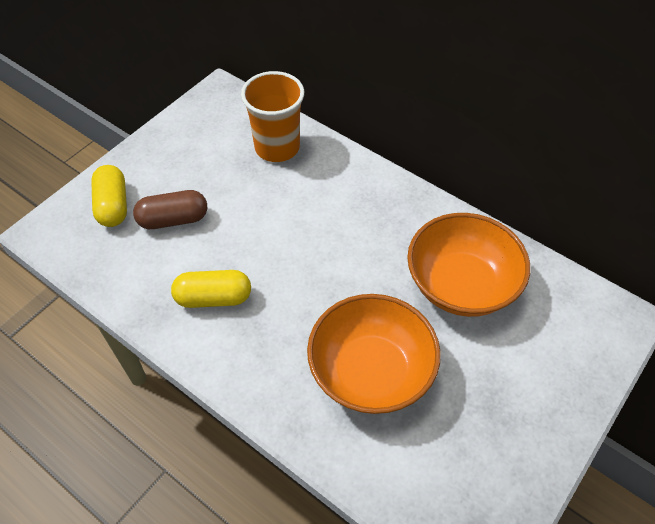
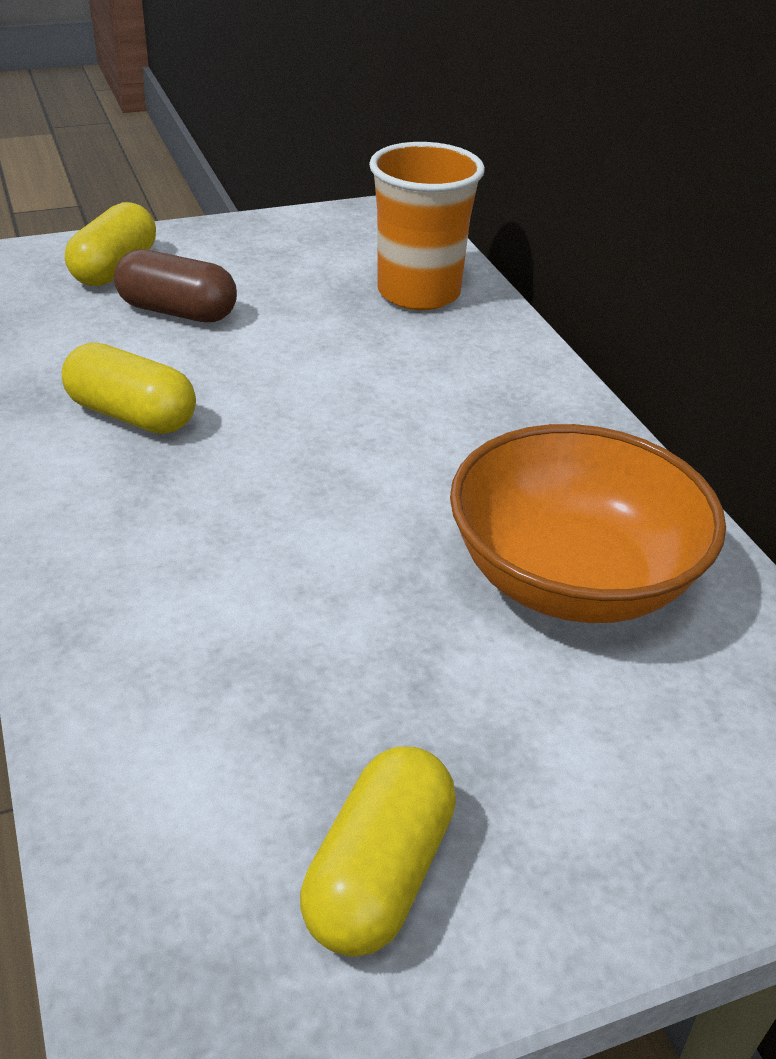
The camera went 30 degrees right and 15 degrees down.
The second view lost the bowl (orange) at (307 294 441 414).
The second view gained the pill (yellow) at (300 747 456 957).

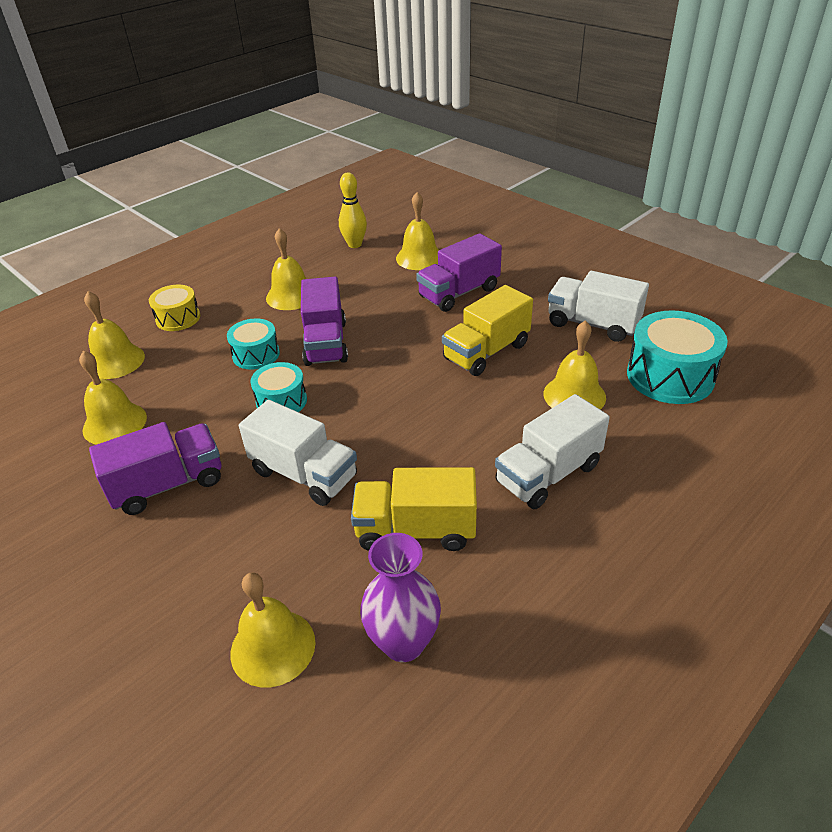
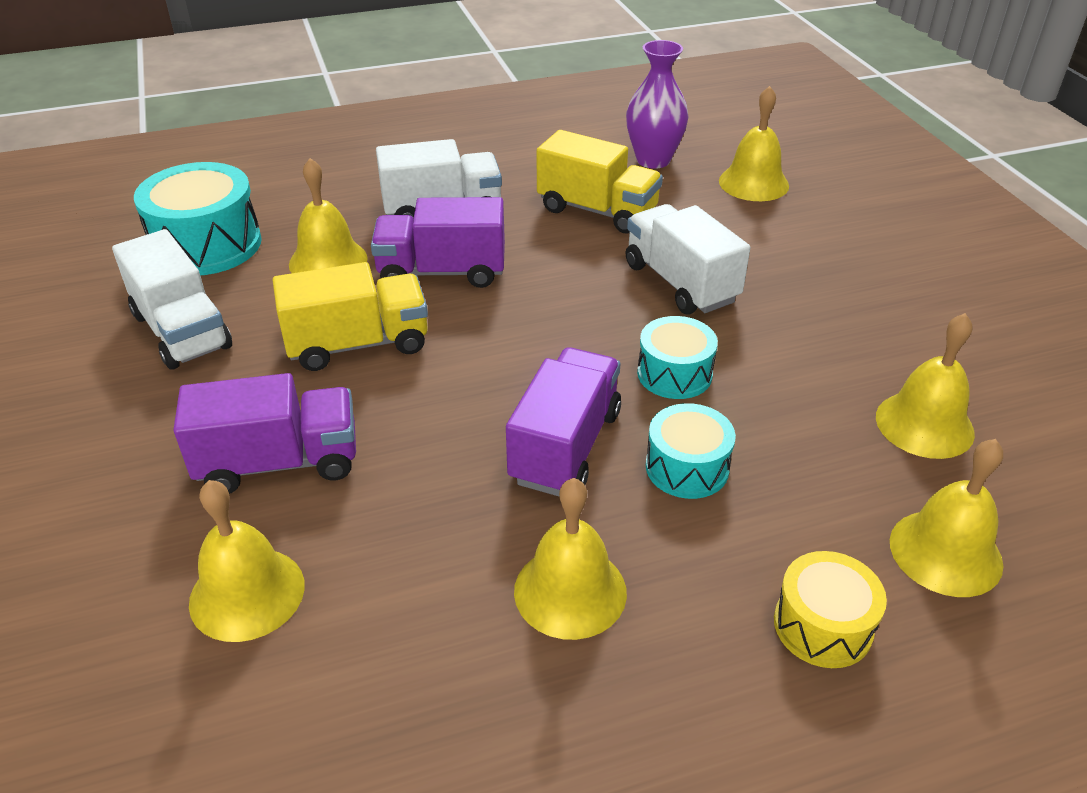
The camera went 155 degrees left and 0 degrees up.
The lorry (violet) ended up elsewhere, having gone from (89 422 221 515) to (371 197 505 288).
The second view lost the bowling pin (yellow) at (339 172 367 248).

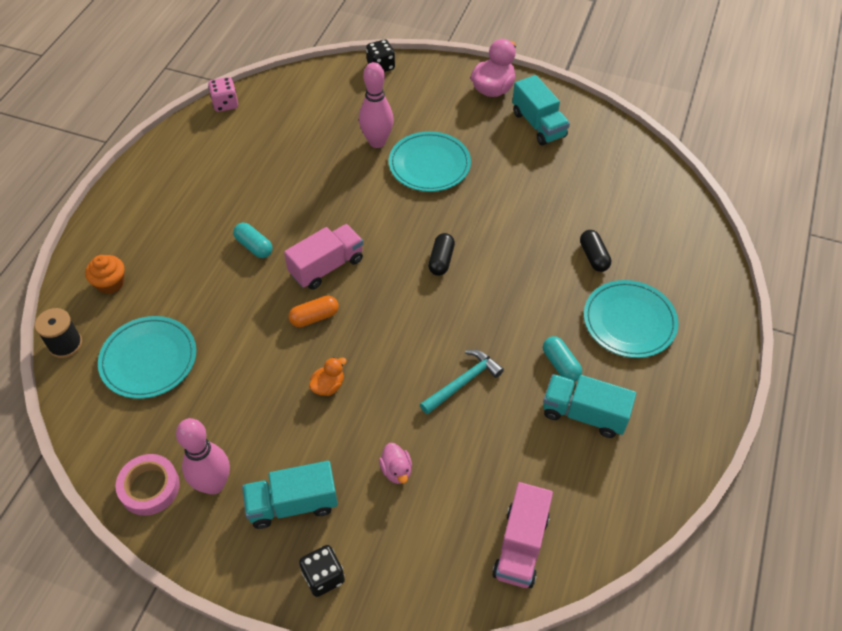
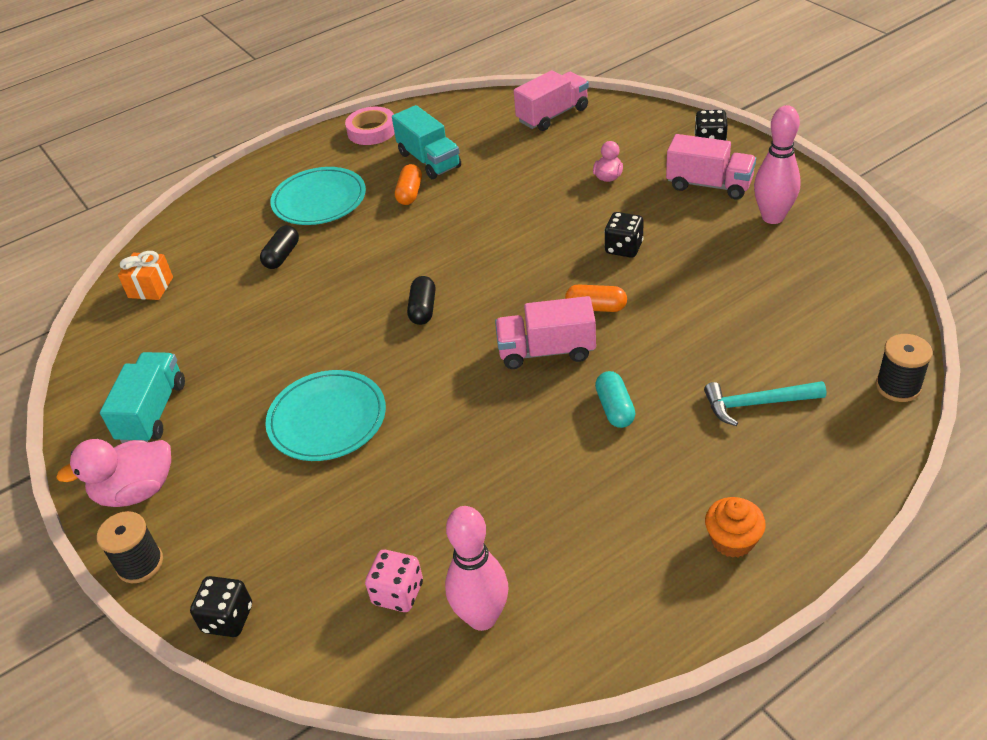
The camera went 140 degrees left and 10 degrees down.
The fairy cake (orange) ended up elsewhere, having gone from (85 255 124 294) to (705 497 766 558).
The second view lost the flat dish (turquoise) at (98 316 196 399).
The sticky tape (rose-pink) ended up elsewhere, having gone from (115 454 180 516) to (345 107 395 145).
The die (rose-pink) ended up elsewhere, having gone from (208 77 238 112) to (365 550 423 612).
What was the lorry (turquoise) at (242 461 338 529) turned into the lorry (rose-pink) at (666 134 756 199).
Where the toy duck (orange) stood at (309 357 347 396), the die (jet-black) came to stand at (604 212 644 258).
The bowling pin (rose-pink) ended up elsewhere, having gone from (359 62 394 148) to (445 506 509 631).
The hammer (turquoise) ended up elsewhere, having gone from (420 350 504 415) to (704 381 826 426).
The pill (jet-black) at (428 233 455 276) ended up facing another way, 45 degrees counterclockwise from before.
What was the pill (turquoise) at (543 336 582 382) turned into the pill (orange) at (395 164 422 205).
The second view gained the reel of thread (jet-black) at (97 511 163 583).
The second view gained the present (orange) at (118 251 173 300).

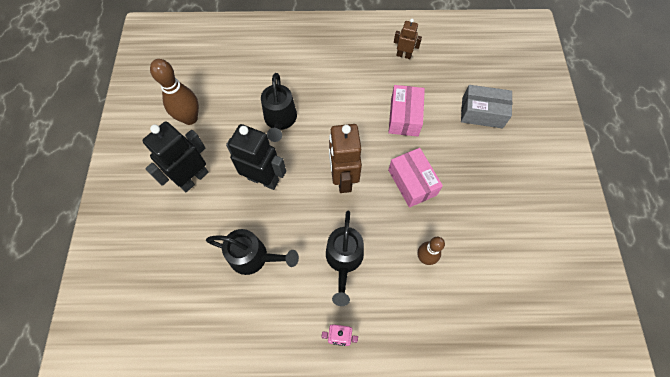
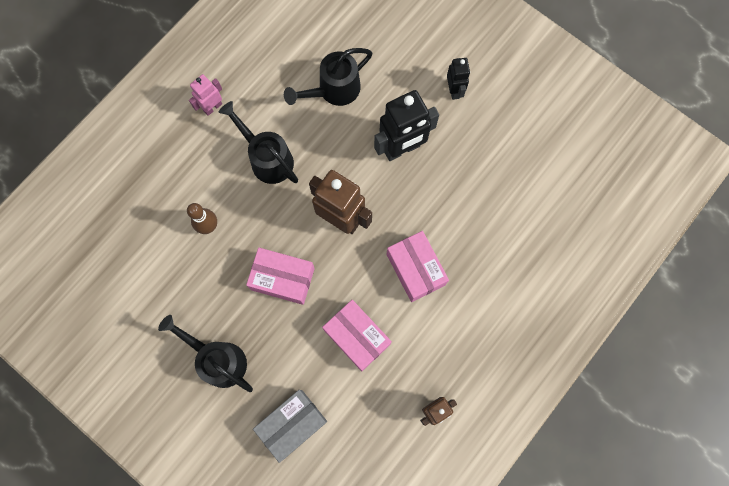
The camera went 130 degrees right and 10 degrees up.
The size of the toy robot (jet-black) at (142 121 209 192) changed by a factor of 0.55.
The second view lost the bowling pin (russet) at (150 59 199 125).
The sprinkling can (jet-black) ended up elsewhere, having gone from (261 73 297 142) to (158 315 253 392).
The second view gained the box (rose-pink) at (386 231 449 302).

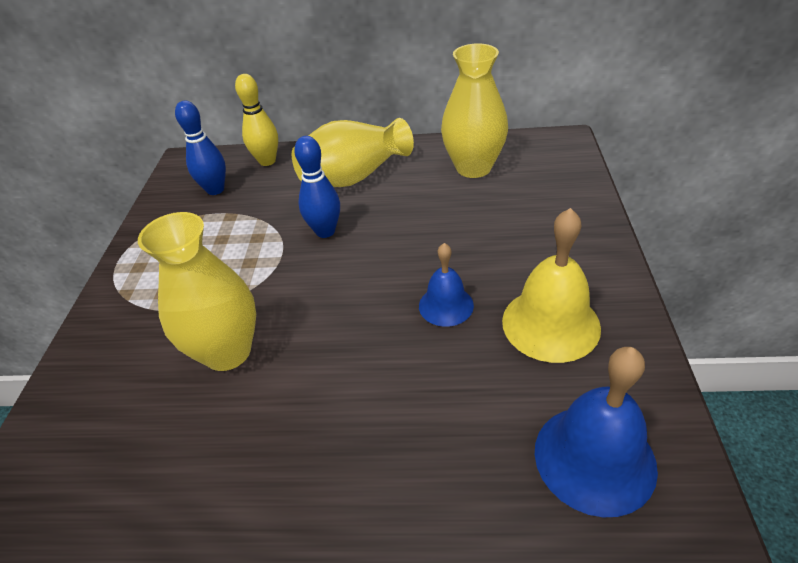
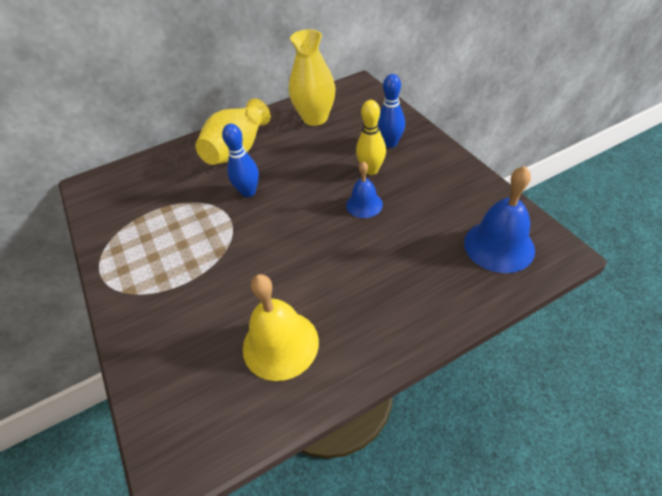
The camera went 30 degrees left and 5 degrees up.
The second view lost the flower vase (yellow) at (138 212 256 371).
The bowling pin (cobalt) ended up elsewhere, having gone from (175 101 226 195) to (378 74 405 148).
The bowling pin (yellow) ended up elsewhere, having gone from (235 74 278 166) to (356 100 386 175).
The hand bell (yellow) ended up elsewhere, having gone from (502 208 601 363) to (243 274 319 381).

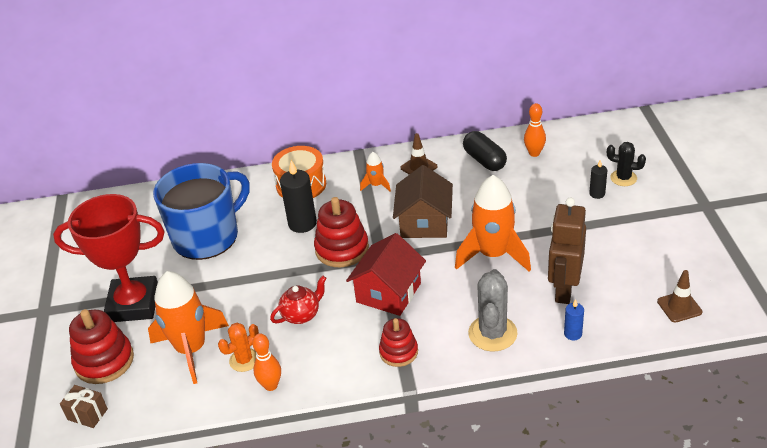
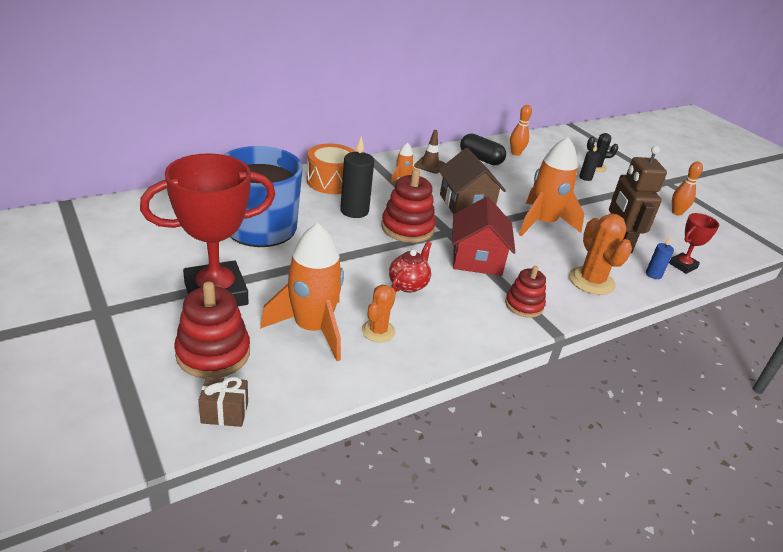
The camera went 30 degrees left and 5 degrees down.
The bowling pin (orange) ended up elsewhere, having gone from (252 334 281 391) to (672 161 703 216).
What was the prickly plant (grey) at (468 269 518 352) turned into the prickly plant (orange) at (569 214 632 295).
The second view lost the road cone (russet) at (657 270 702 323).
The second view gained the award cup (scarlet) at (669 213 719 274).

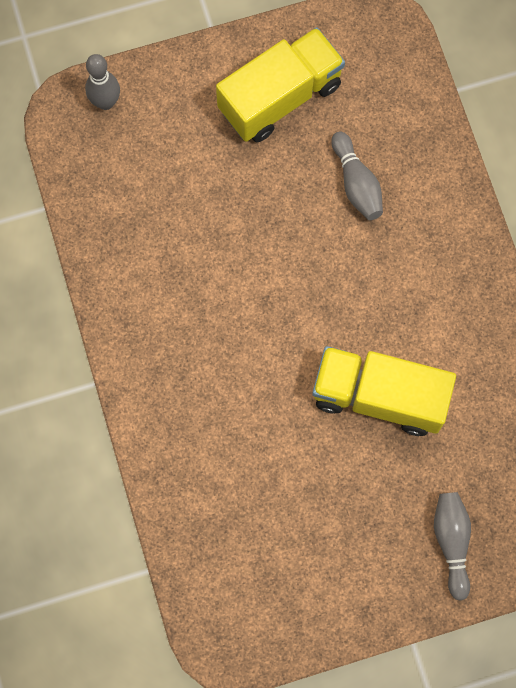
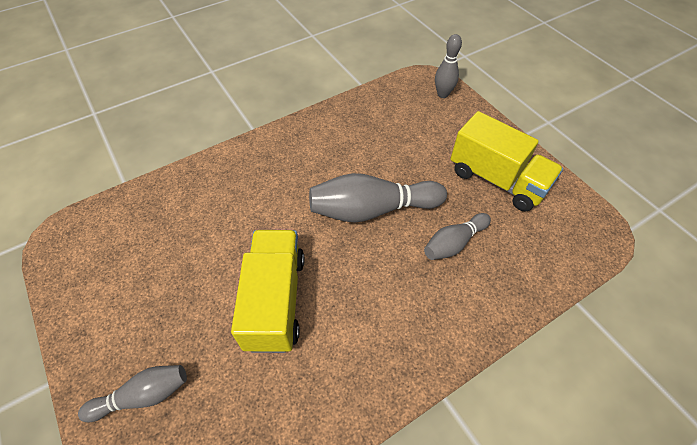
The camera went 75 degrees right and 20 degrees down.
The second view gained the bowling pin (grey) at (309 173 447 223).

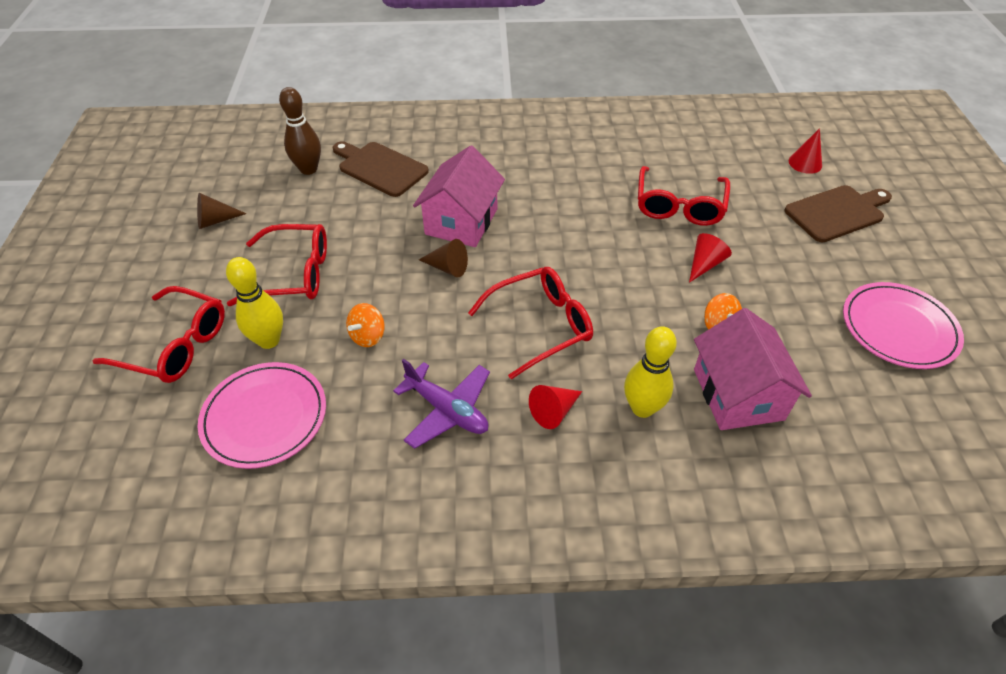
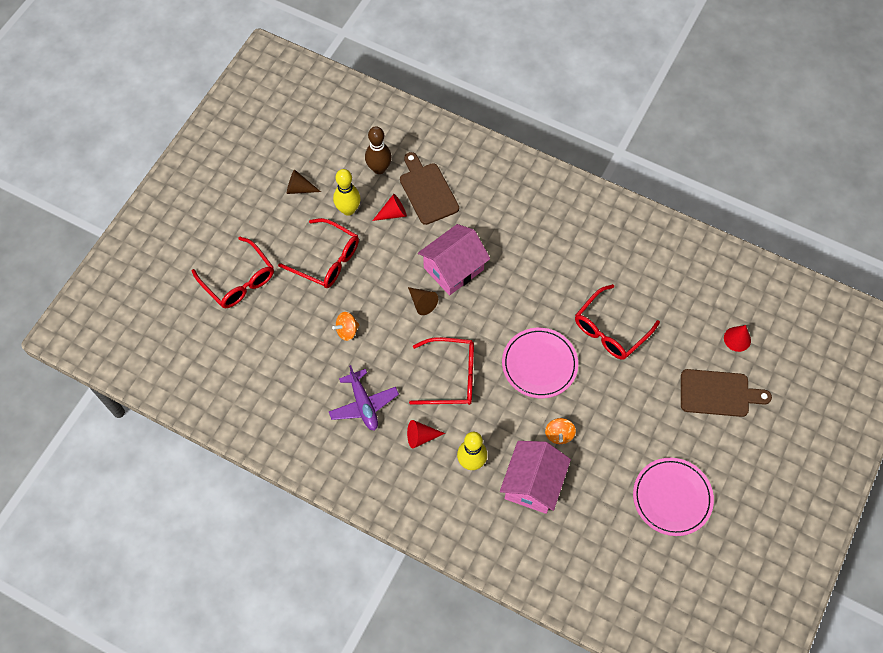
The camera went 30 degrees right and 15 degrees up.
The flat dish (rose-pink) ended up elsewhere, having gone from (198 362 326 469) to (502 328 578 398).
The bowling pin (yellow) ended up elsewhere, having gone from (226 257 283 349) to (333 169 361 216).
The cone (scarlet) ended up elsewhere, having gone from (689 233 732 283) to (372 194 407 221).

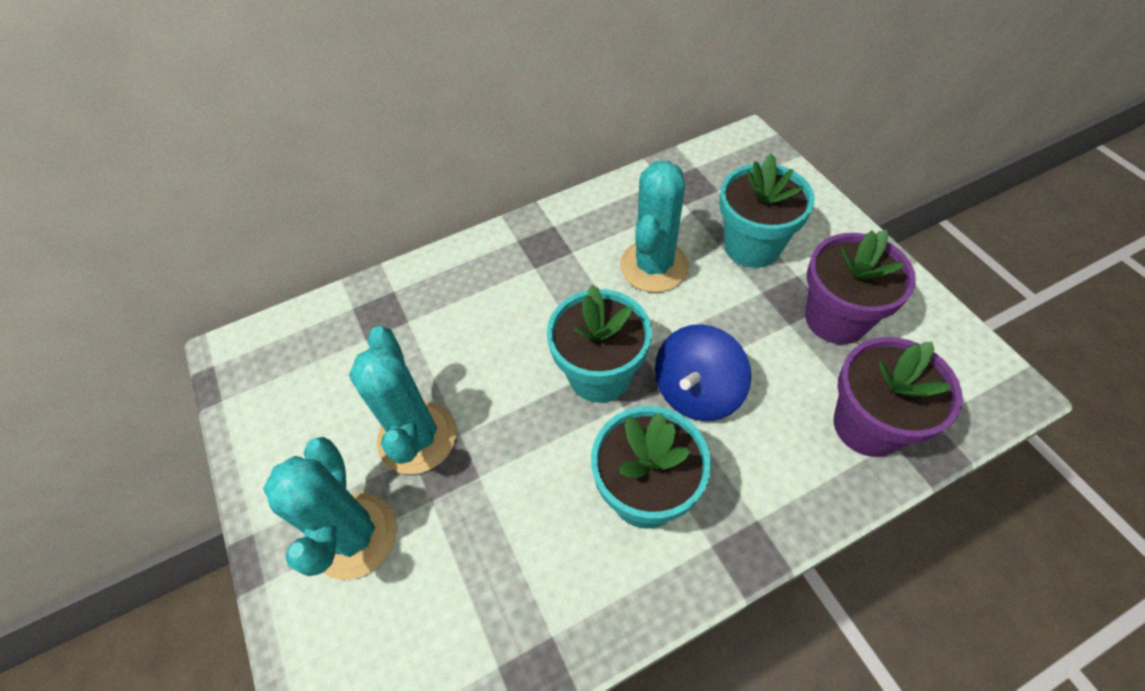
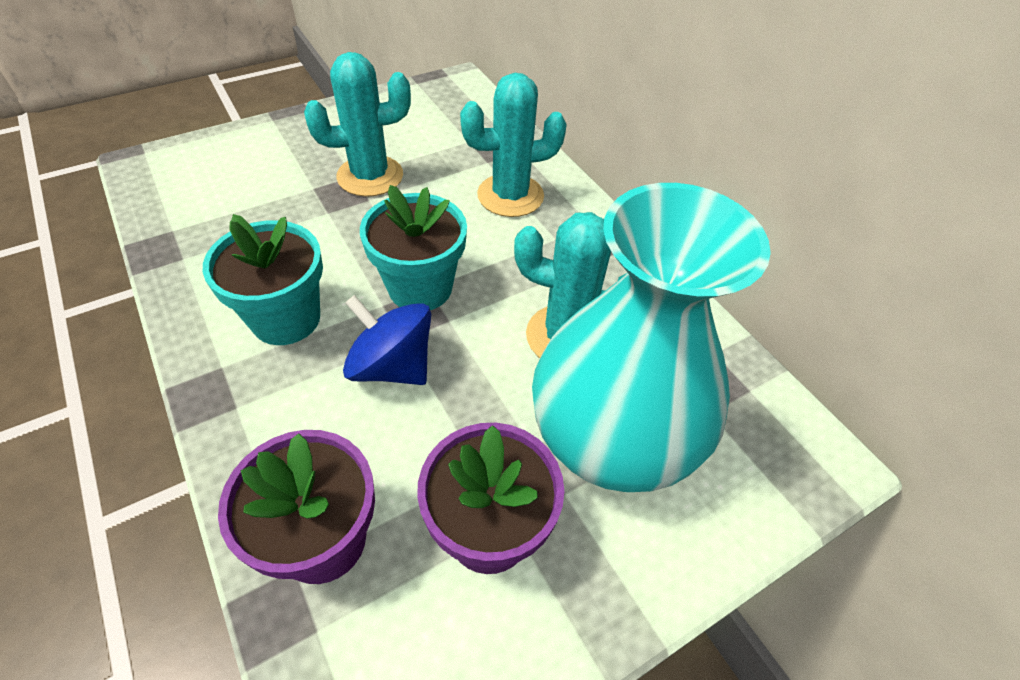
The camera went 80 degrees right and 5 degrees down.
The prickly plant (turquoise) ended up elsewhere, having gone from (263 437 397 580) to (460 73 567 217).
Where the flower pot (turquoise) stood at (719 153 815 268), the flower vase (turquoise) came to stand at (532 183 771 492).

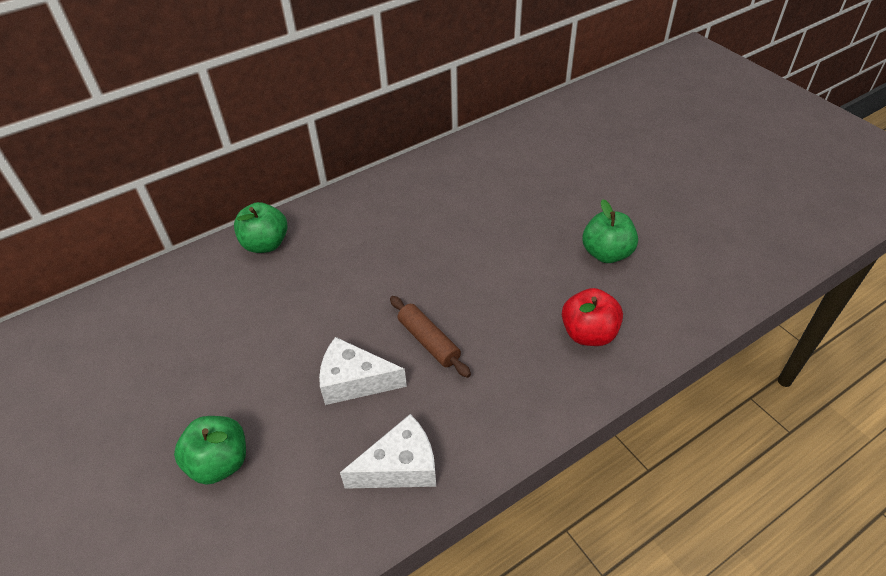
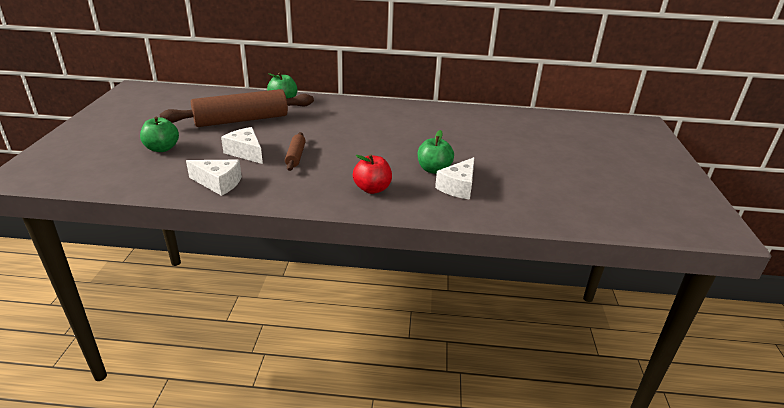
The camera went 35 degrees right and 15 degrees down.
The second view gained the pastry roller (russet) at (159 89 314 127).
The second view gained the piece of cheese (snow-white) at (435 157 474 200).

